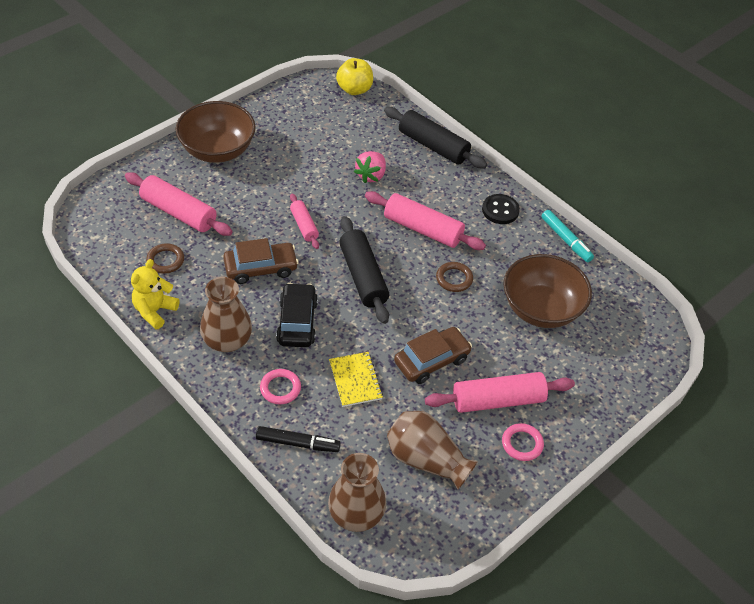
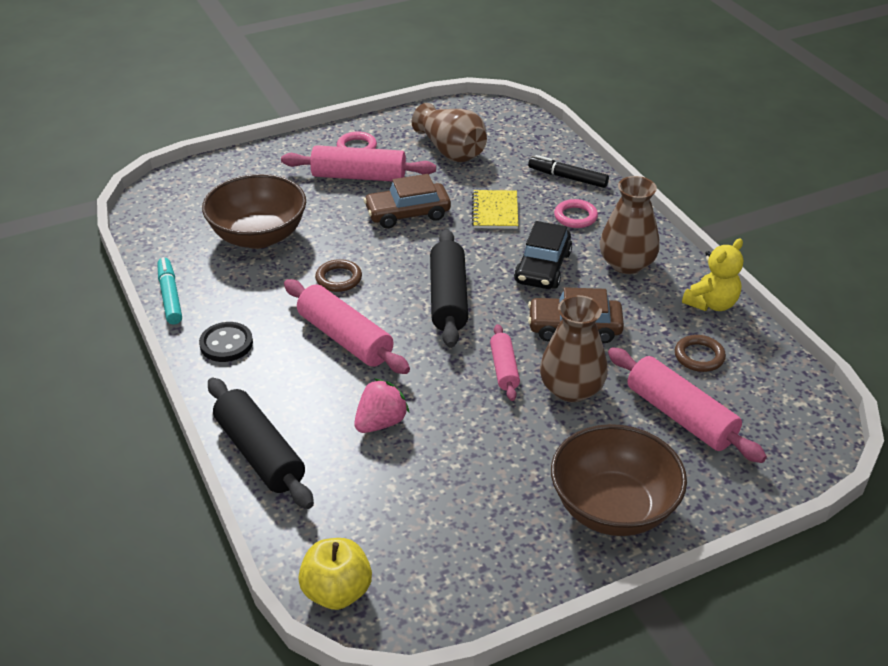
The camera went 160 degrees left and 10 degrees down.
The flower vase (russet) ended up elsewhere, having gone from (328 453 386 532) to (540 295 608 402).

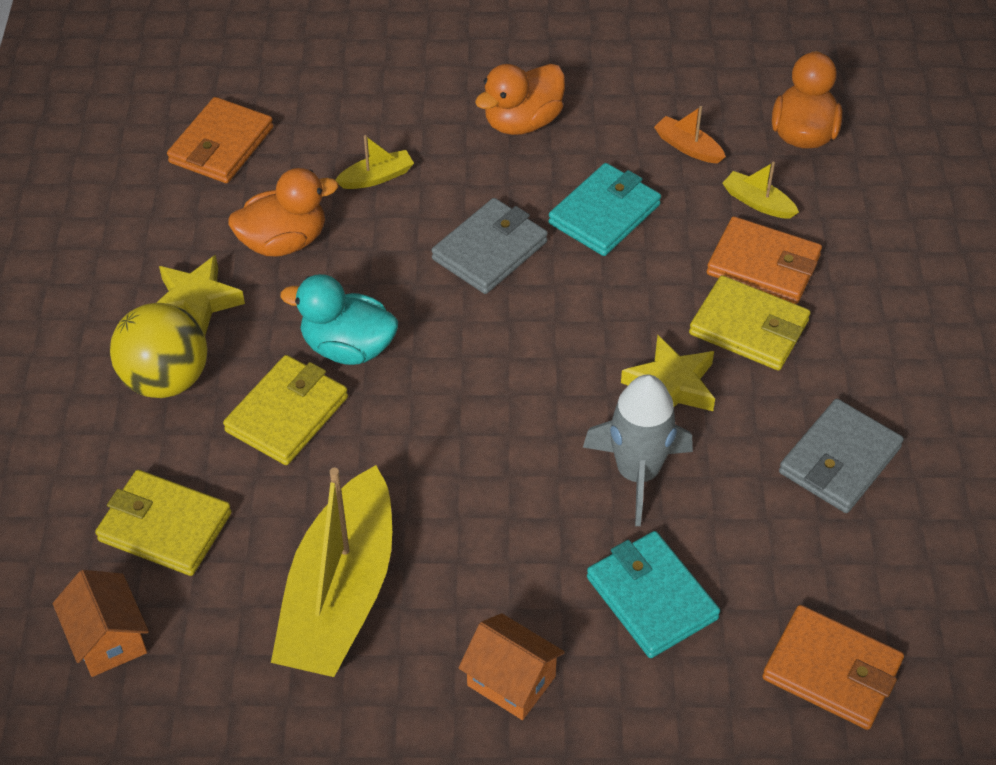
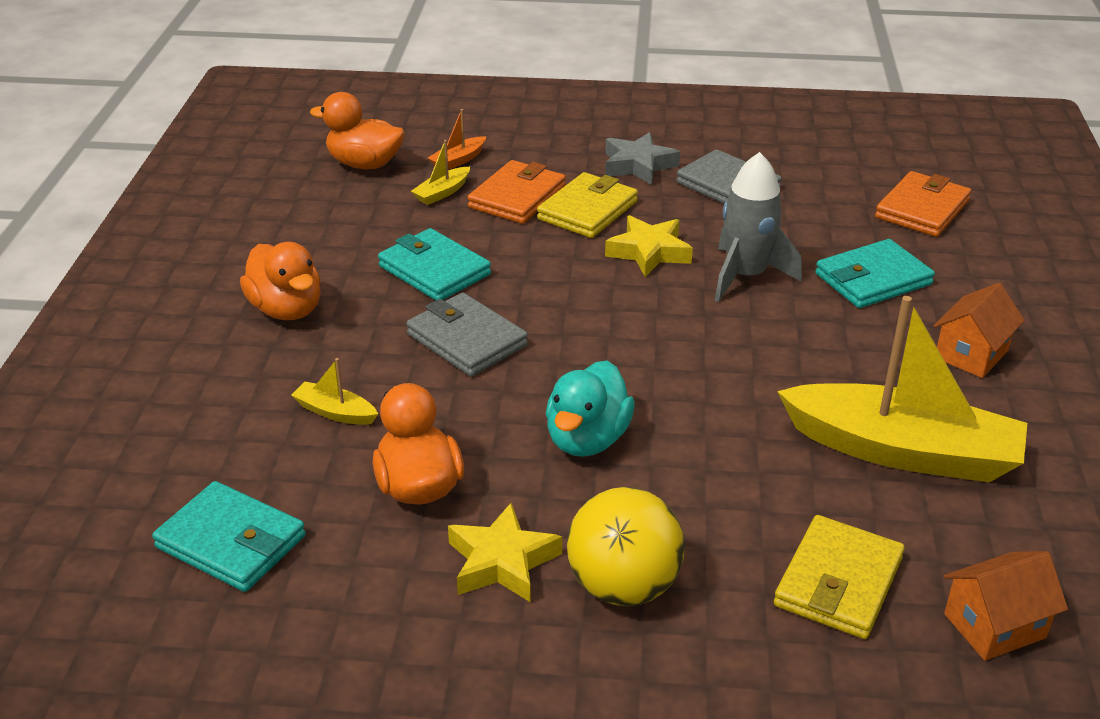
The camera went 85 degrees left and 15 degrees down.
What was the billfold (orange) at (167 97 273 183) turned into the billfold (turquoise) at (152 481 306 592).
The second view lost the billfold (yellow) at (223 355 348 465).
The boat (yellow) at (335 135 414 189) ended up facing another way, 45 degrees counterclockwise from before.
The boat (orange) ended up elsewhere, having gone from (654 106 726 163) to (428 109 486 170).
The second view gained the star (grey) at (605 132 680 185).

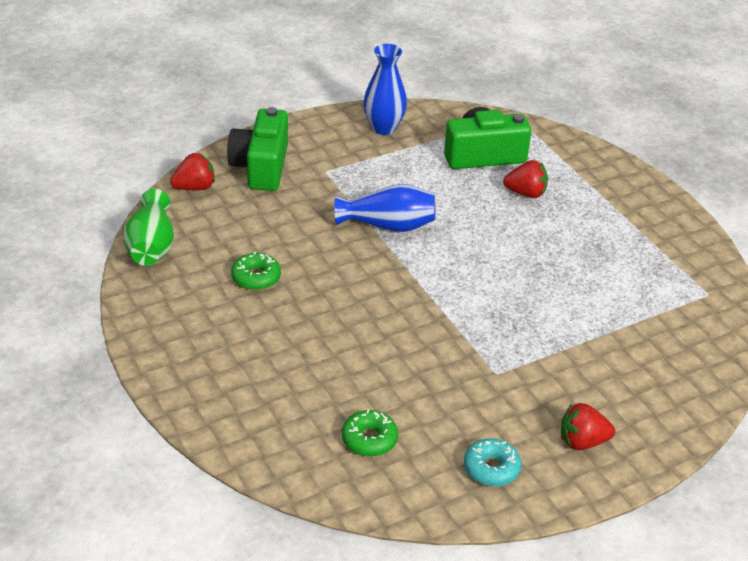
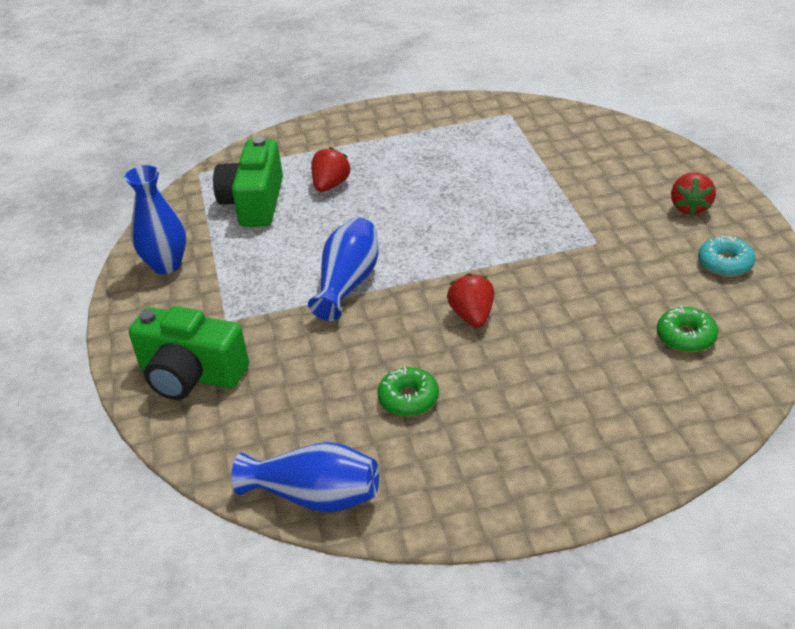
The camera went 70 degrees left and 0 degrees up.
What was the flower vase (green) at (123 189 174 266) turned into the flower vase (cobalt) at (231 442 379 512).
The strawberry (scarlet) ended up elsewhere, having gone from (170 153 215 190) to (447 273 494 328).

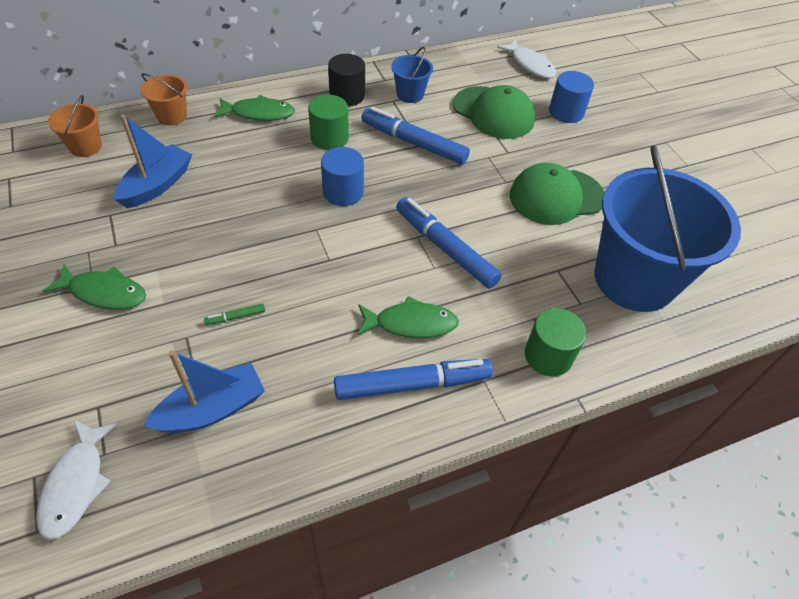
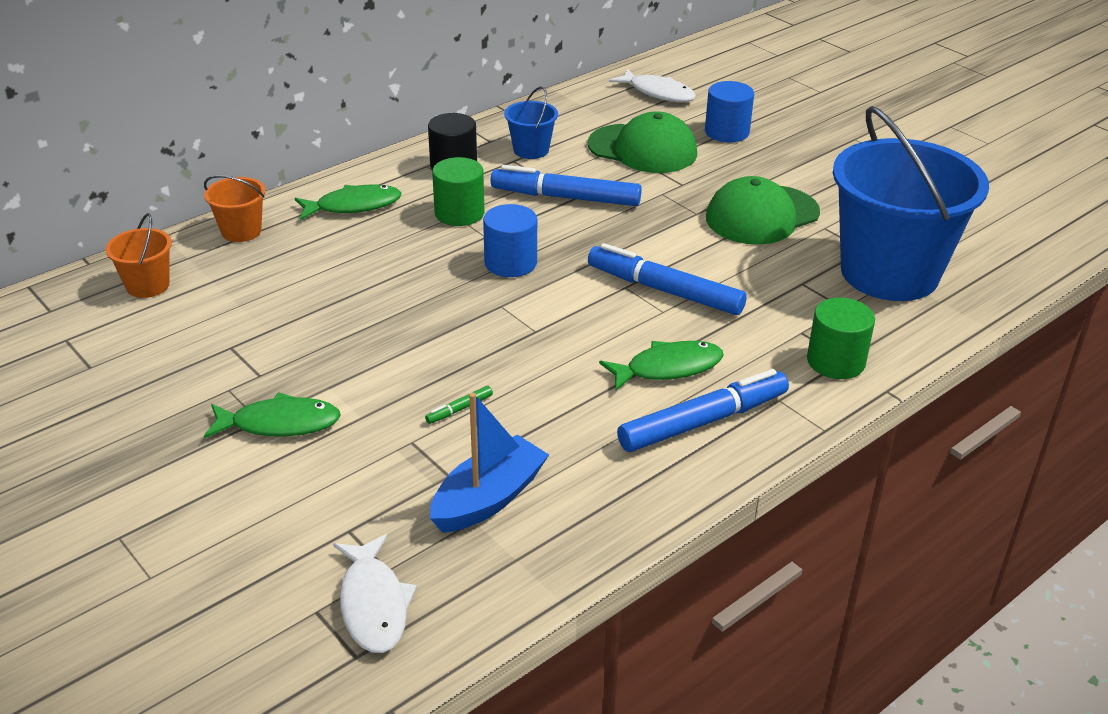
The camera went 15 degrees left and 15 degrees down.
The second view lost the boat (cobalt) at (114 114 192 208).

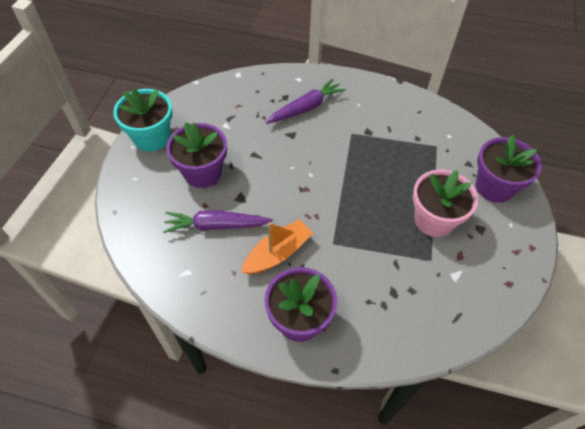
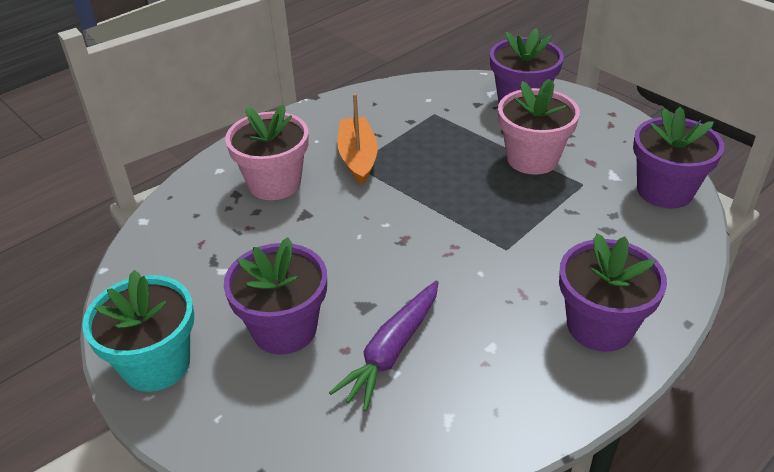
The camera went 55 degrees left and 15 degrees down.
The boat (orange) ended up elsewhere, having gone from (241 219 313 274) to (337 93 378 185).
Where the toy carrot (violet) stood at (266 78 346 124), the flower pot (rose-pink) came to stand at (225 104 309 200).
The second view gained the flower pot (violet) at (633 107 724 209).

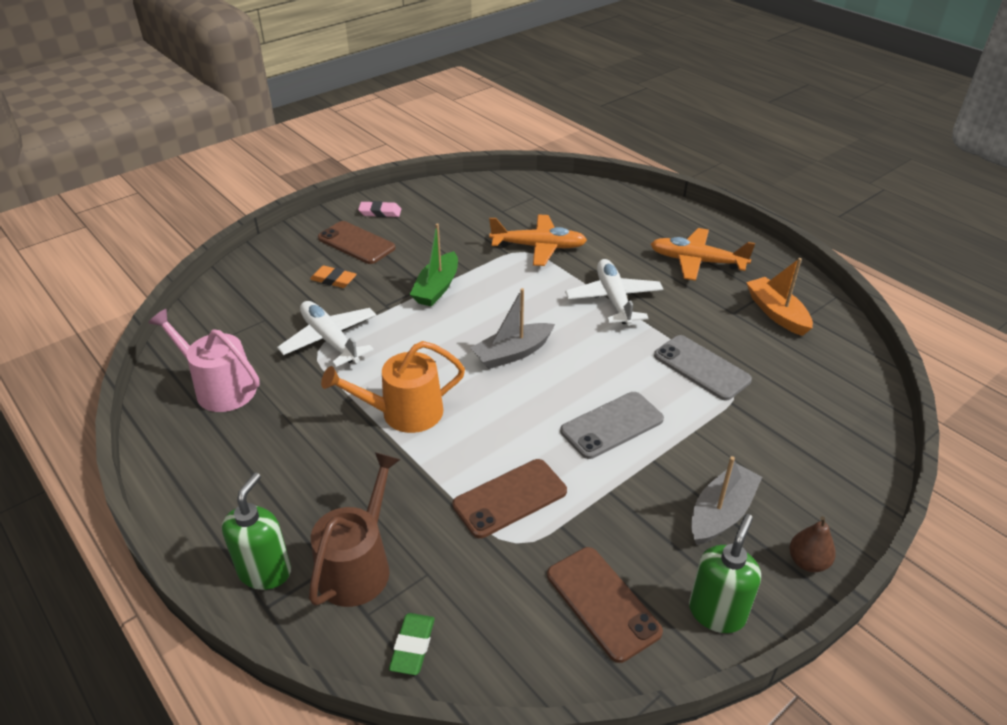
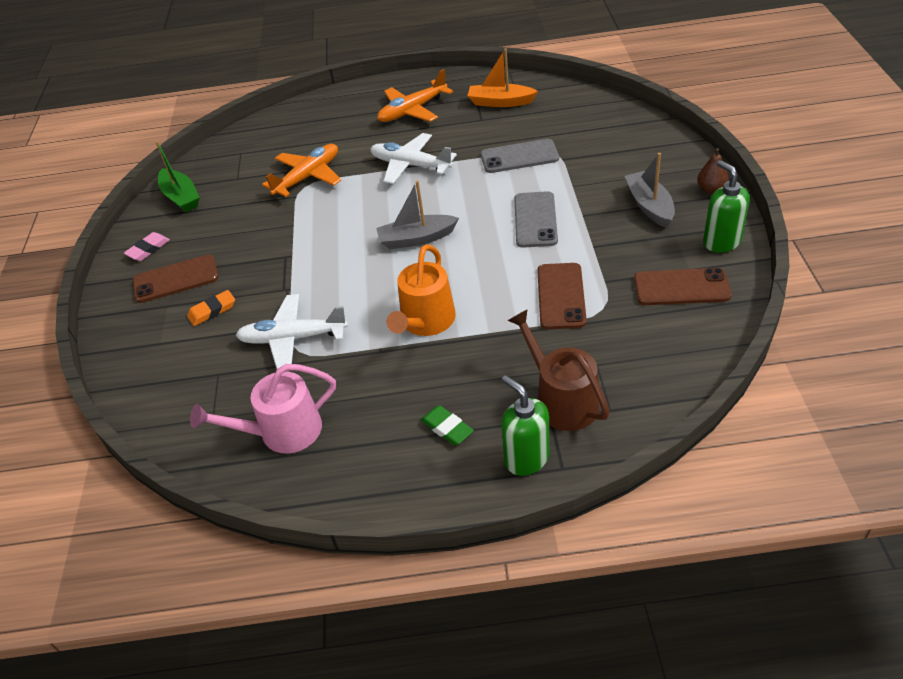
The camera went 50 degrees left and 5 degrees up.
The eraser (green) ended up elsewhere, having gone from (389 613 435 675) to (421 405 474 445).
The boat (green) ended up elsewhere, having gone from (410 223 458 306) to (156 141 200 212).
The boat (grey) at (470 288 555 369) ended up facing another way, 75 degrees clockwise from before.

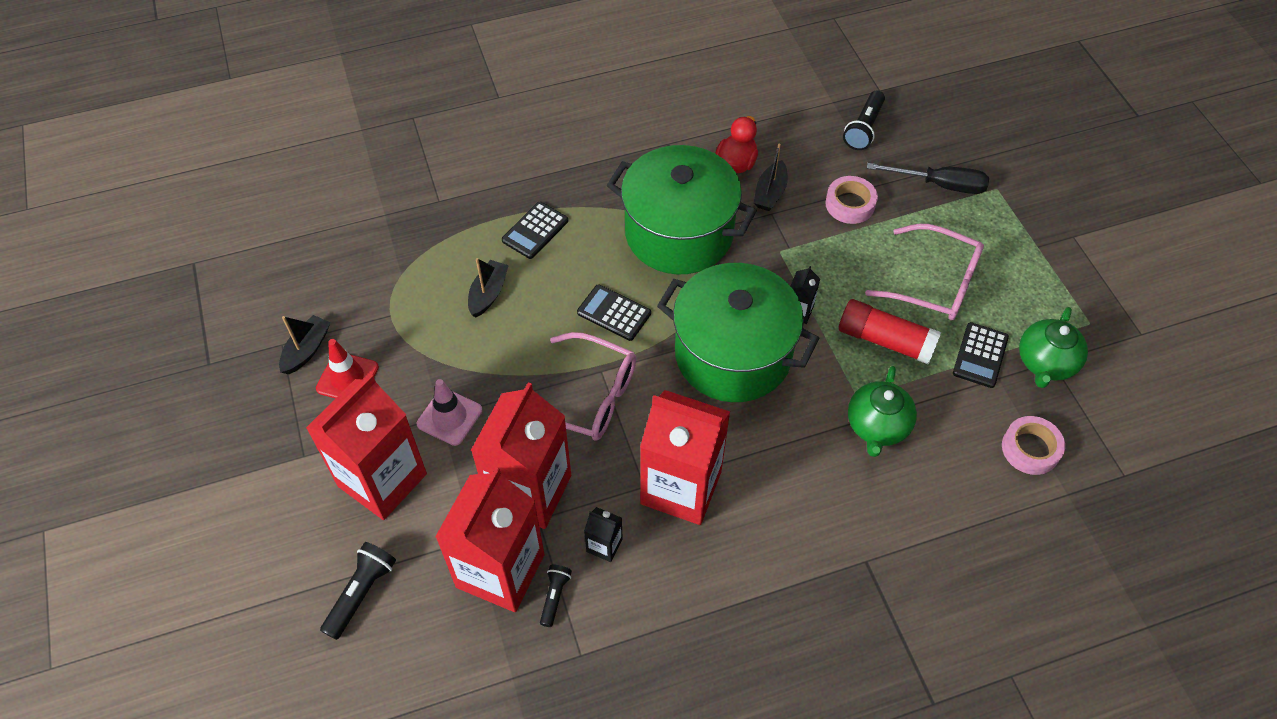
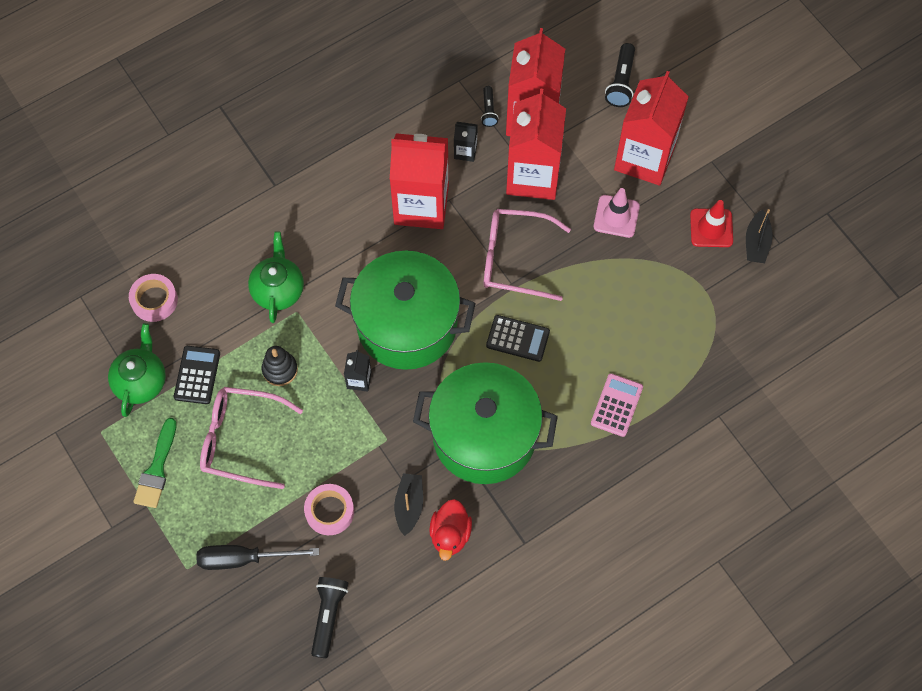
The camera went 165 degrees right and 10 degrees up.
The second view lost the boat (jet-black) at (468 258 509 317).
What was the pocket calculator (jet-black) at (502 202 568 259) turned into the pocket calculator (rose-pink) at (591 373 643 437).
Where the stick of glue (scarlet) stood at (839 299 941 364), the stacking rings (jet-black) came to stand at (262 346 298 386).
The second view gained the paintbrush (green) at (133 418 177 508).

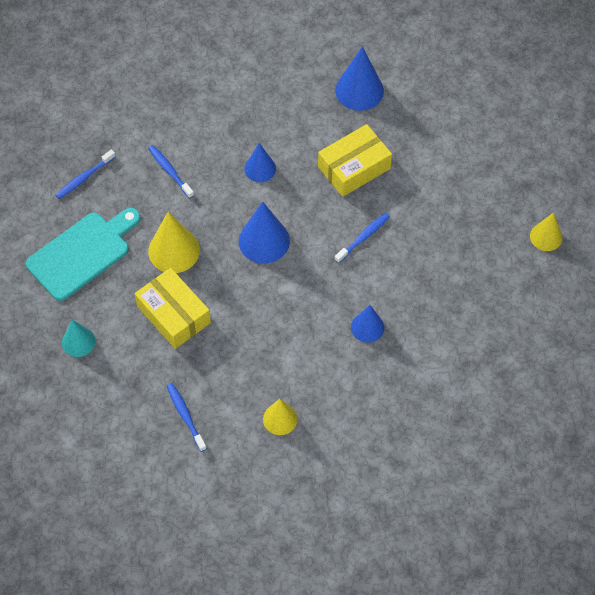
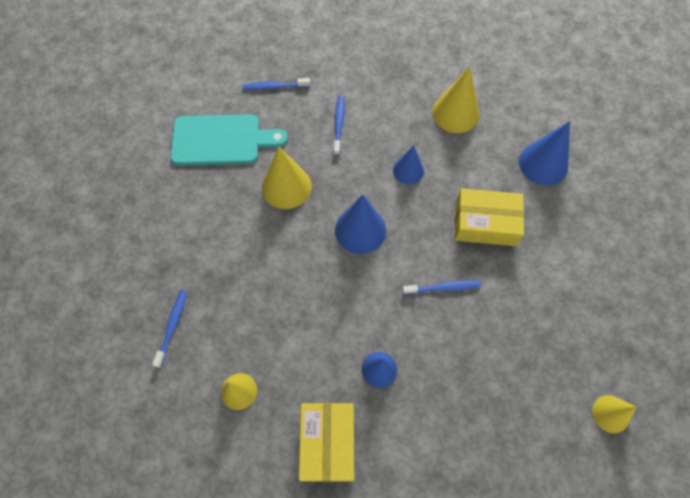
The camera went 40 degrees right and 5 degrees up.
The second view lost the cone (turquoise) at (62 320 96 357).
The box (yellow) ended up elsewhere, having gone from (135 268 211 349) to (299 403 354 482).
The second view gained the cone (yellow) at (432 66 479 133).

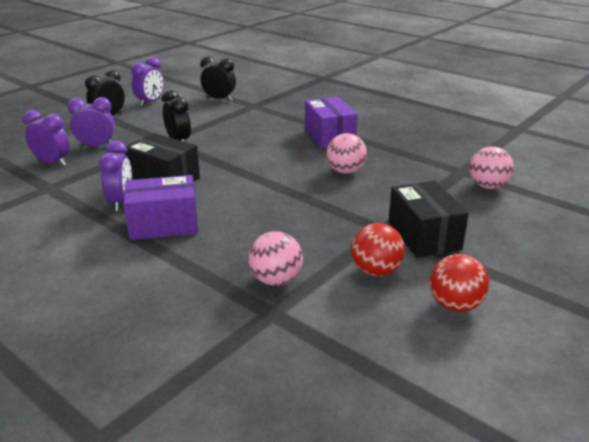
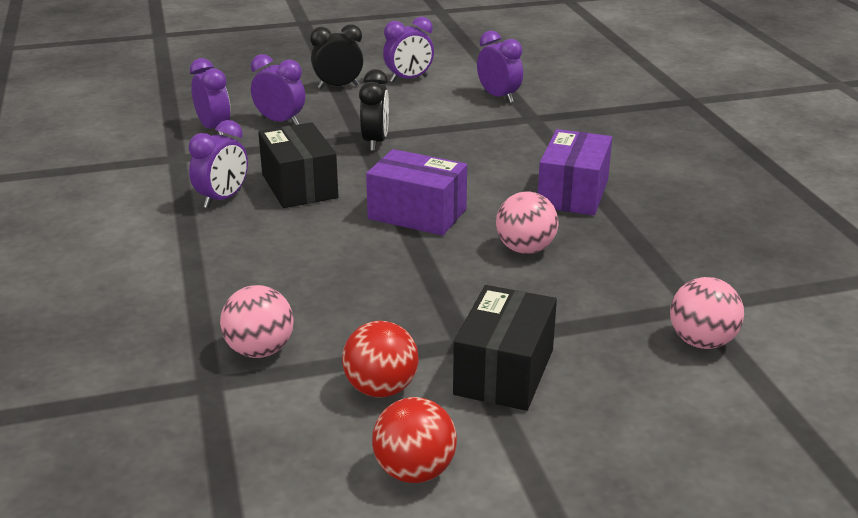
The camera went 35 degrees right and 0 degrees up.
The box (violet) ended up elsewhere, having gone from (124 175 198 240) to (366 149 467 236).
What was the clock (jet-black) at (200 56 236 101) turned into the clock (violet) at (477 31 523 103).

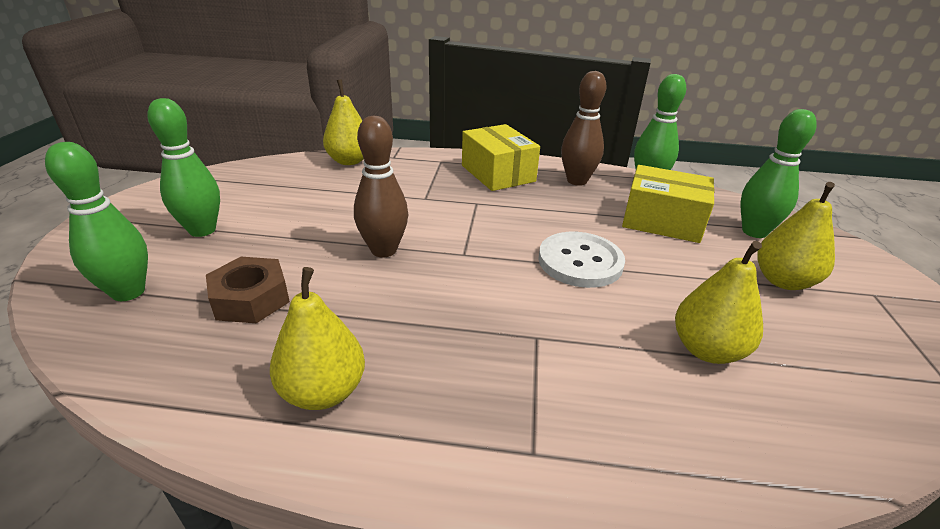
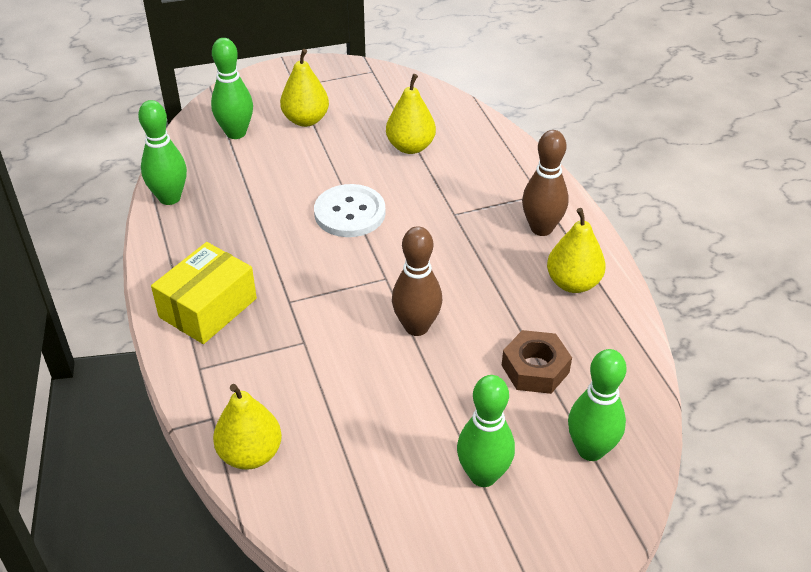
The camera went 115 degrees left and 10 degrees up.
The bowling pin (russet) ended up elsewhere, having gone from (561 71 607 186) to (522 130 569 236).
The second view lost the box (yellow) at (622 165 714 243).

